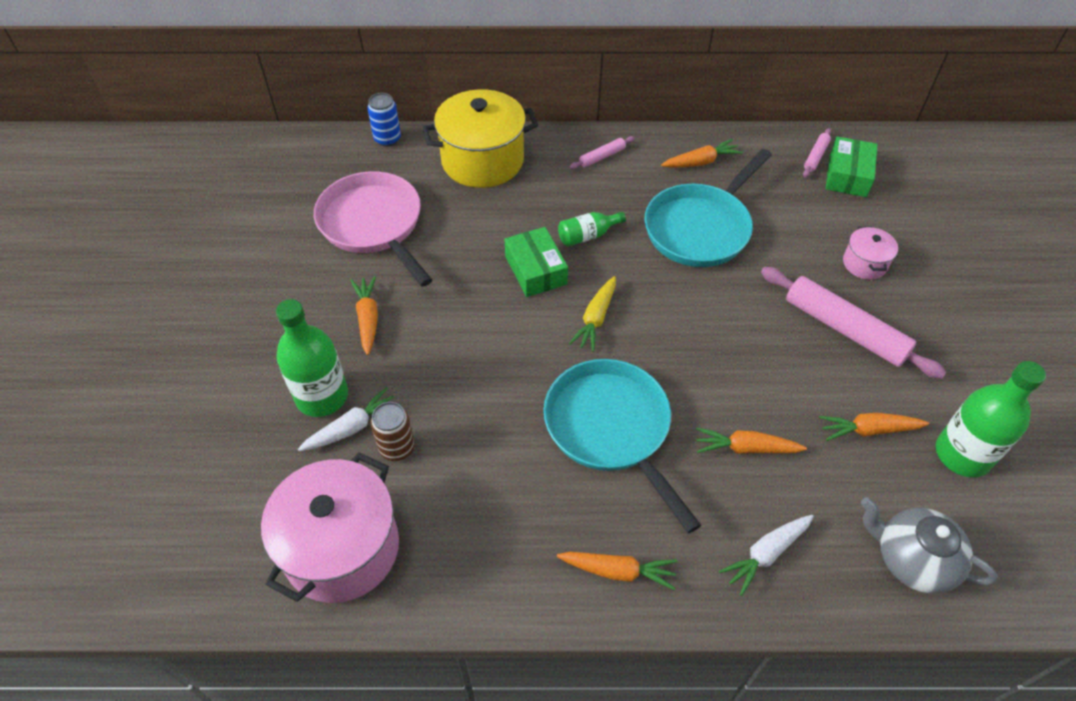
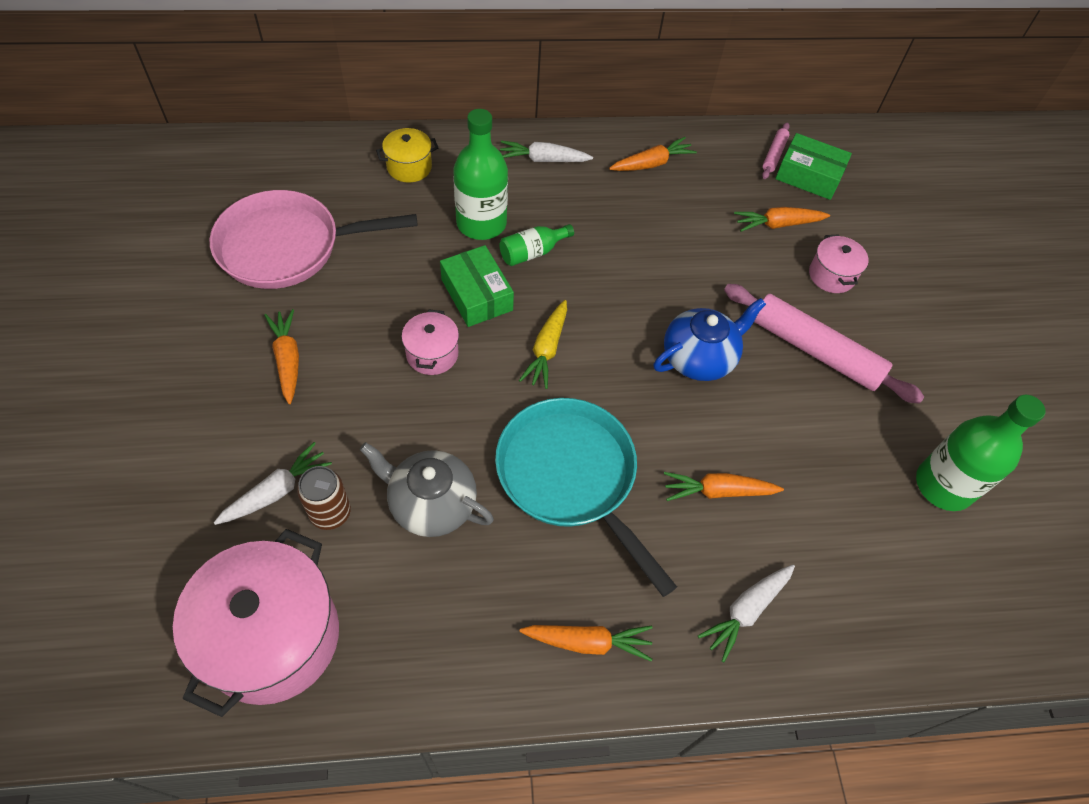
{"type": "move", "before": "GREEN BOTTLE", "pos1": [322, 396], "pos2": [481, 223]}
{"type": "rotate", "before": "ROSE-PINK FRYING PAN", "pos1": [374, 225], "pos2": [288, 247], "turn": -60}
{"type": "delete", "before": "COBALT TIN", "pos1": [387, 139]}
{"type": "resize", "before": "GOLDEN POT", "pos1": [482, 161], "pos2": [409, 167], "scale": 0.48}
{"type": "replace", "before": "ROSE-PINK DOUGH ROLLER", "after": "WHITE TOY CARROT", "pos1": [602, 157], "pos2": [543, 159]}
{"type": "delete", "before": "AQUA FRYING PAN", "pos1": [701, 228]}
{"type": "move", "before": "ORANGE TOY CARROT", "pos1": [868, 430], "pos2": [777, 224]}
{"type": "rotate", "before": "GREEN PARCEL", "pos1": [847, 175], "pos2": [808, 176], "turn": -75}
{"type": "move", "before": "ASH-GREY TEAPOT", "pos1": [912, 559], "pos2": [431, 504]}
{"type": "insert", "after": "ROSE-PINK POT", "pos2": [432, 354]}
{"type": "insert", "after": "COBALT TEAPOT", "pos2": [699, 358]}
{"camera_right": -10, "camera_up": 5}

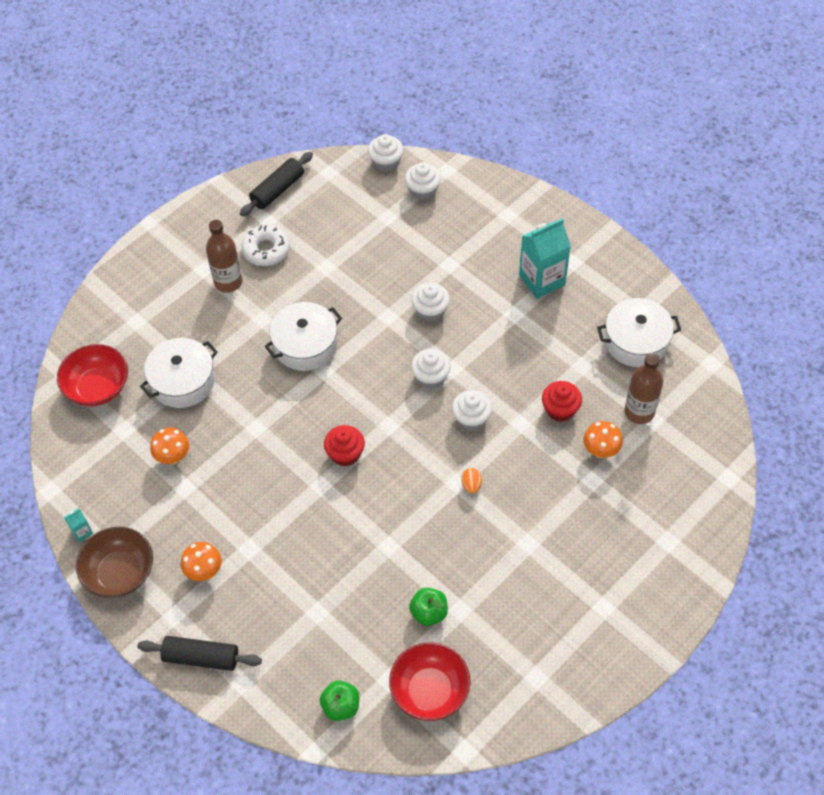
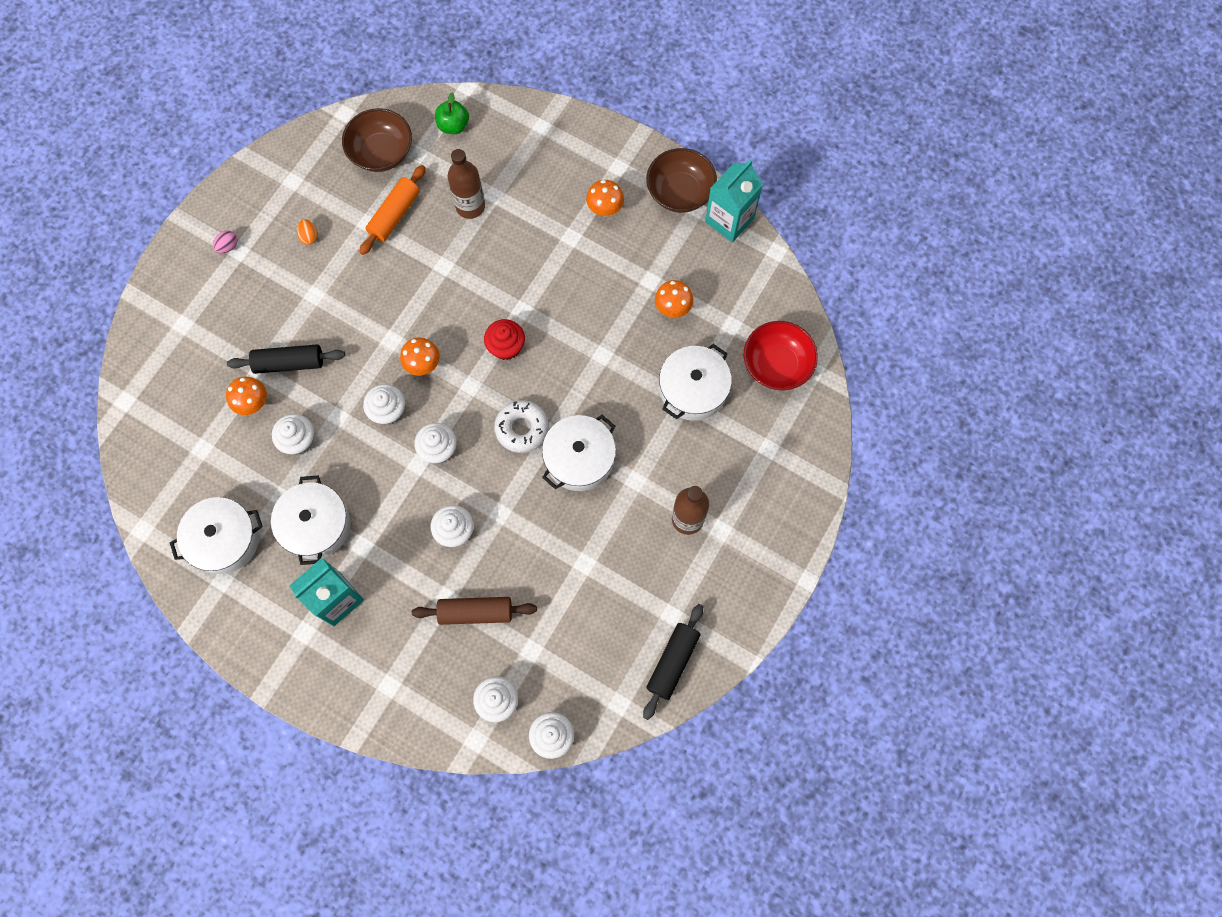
{"type": "resize", "before": "AQUA MILK CARTON", "pos1": [82, 532], "pos2": [729, 220], "scale": 2.3}
{"type": "move", "before": "JET-BLACK DOUGH ROLLER", "pos1": [201, 657], "pos2": [289, 363]}
{"type": "move", "before": "WHITE DONUT", "pos1": [266, 250], "pos2": [522, 428]}
{"type": "recolor", "before": "SCARLET DEEP DISH", "after": "BROWN DEEP DISH", "pos1": [429, 690], "pos2": [381, 152]}
{"type": "replace", "before": "GREEN APPLE", "after": "ORANGE DOUGH ROLLER", "pos1": [429, 613], "pos2": [394, 215]}
{"type": "move", "before": "ORANGE TOY EGG", "pos1": [471, 485], "pos2": [309, 236]}
{"type": "recolor", "before": "SCARLET FAIRY CAKE", "after": "WHITE FAIRY CAKE", "pos1": [560, 409], "pos2": [298, 440]}
{"type": "move", "before": "BROWN BOTTLE", "pos1": [639, 412], "pos2": [470, 206]}
{"type": "insert", "after": "ROSE-PINK TOY EGG", "pos2": [228, 246]}
{"type": "insert", "after": "WHITE POT", "pos2": [316, 525]}
{"type": "insert", "after": "ORANGE TOADSTOOL", "pos2": [423, 365]}
{"type": "insert", "after": "BROWN DOUGH ROLLER", "pos2": [475, 612]}
{"camera_right": 165, "camera_up": 15}

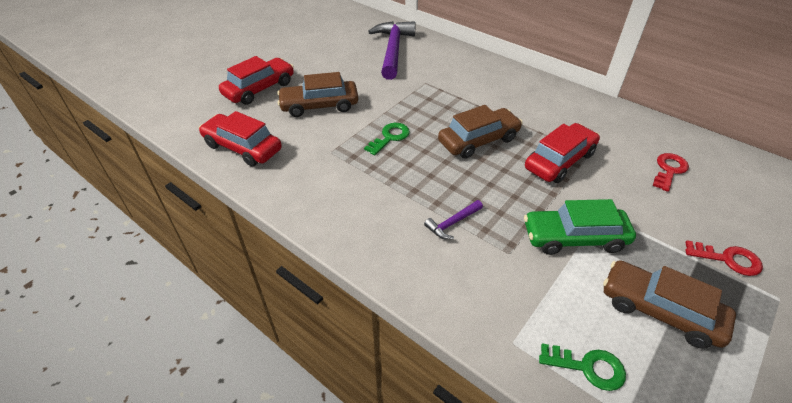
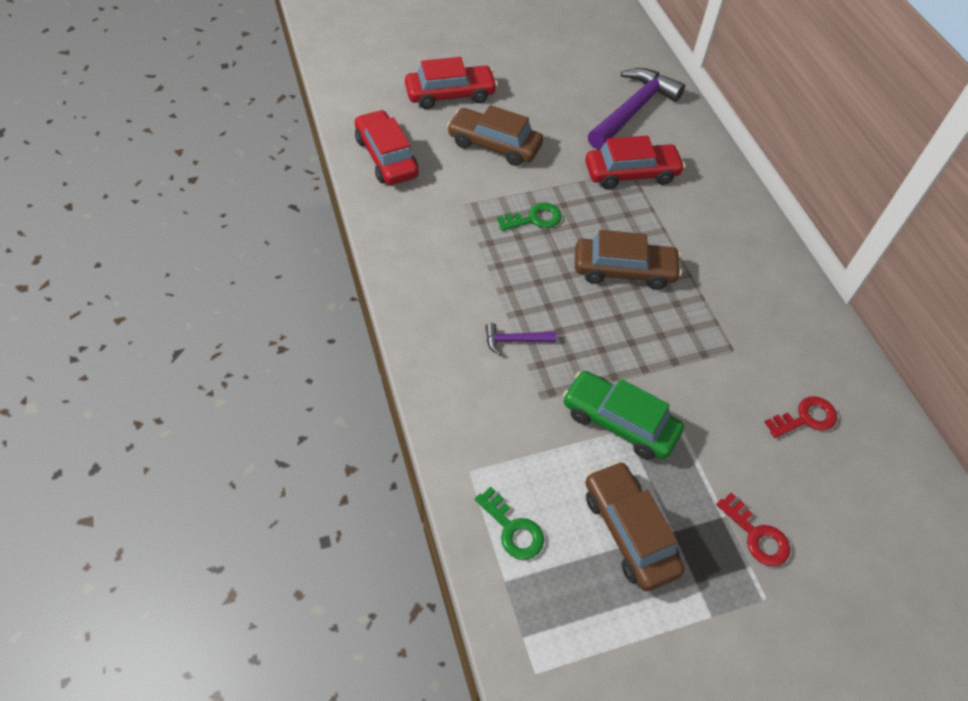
{"type": "move", "before": "SCARLET CAR", "pos1": [559, 161], "pos2": [631, 174]}
{"camera_right": 30, "camera_up": 10}

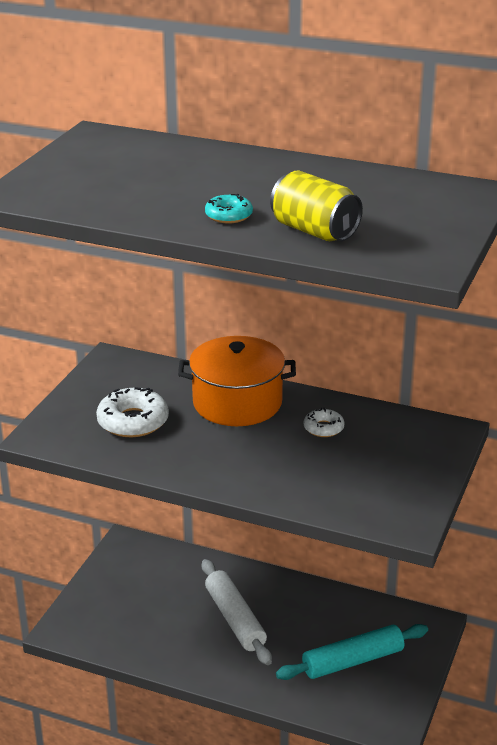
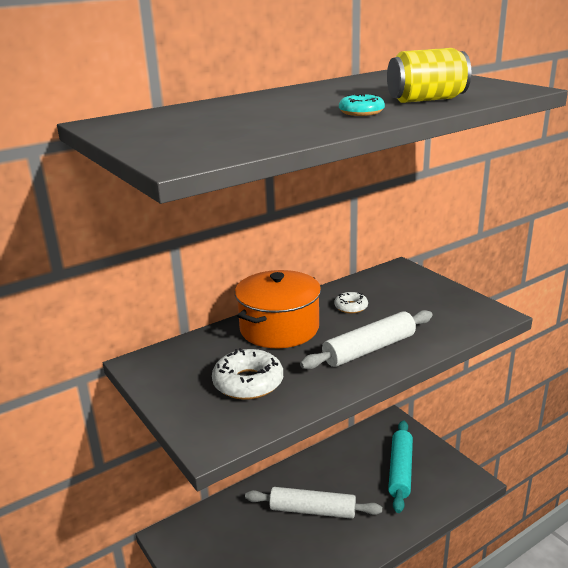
{"type": "insert", "after": "WHITE DOUGH ROLLER", "pos2": [369, 349]}
{"camera_right": -55, "camera_up": -5}

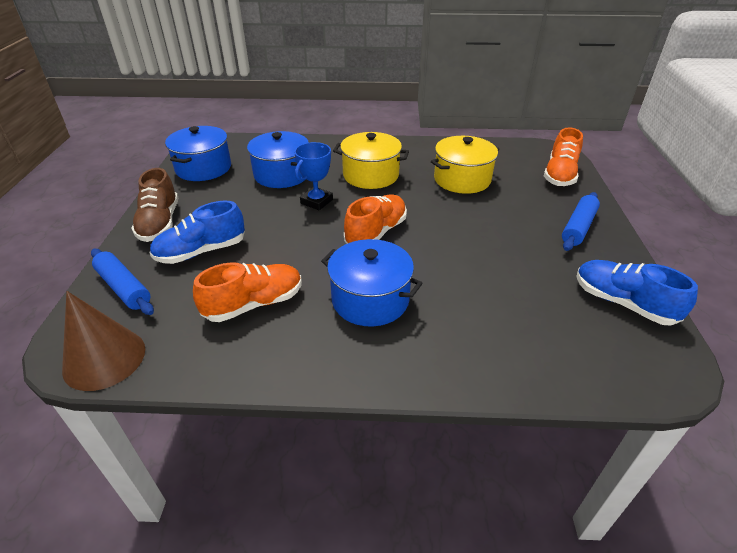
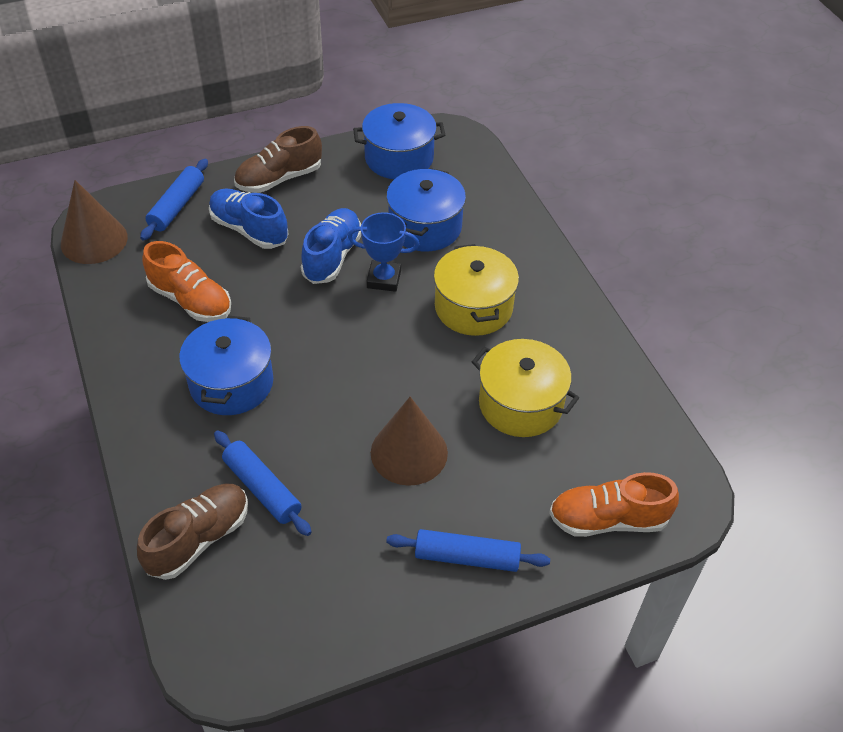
{"type": "delete", "before": "ORANGE SNEAKER", "pos1": [376, 232]}
{"type": "move", "before": "COBALT SNEAKER", "pos1": [623, 303], "pos2": [332, 256]}
{"type": "insert", "after": "BROWN SNEAKER", "pos2": [198, 539]}
{"type": "insert", "after": "COBALT DOUGH ROLLER", "pos2": [262, 488]}
{"type": "insert", "after": "BROWN CONE", "pos2": [409, 452]}
{"camera_right": 65, "camera_up": 10}

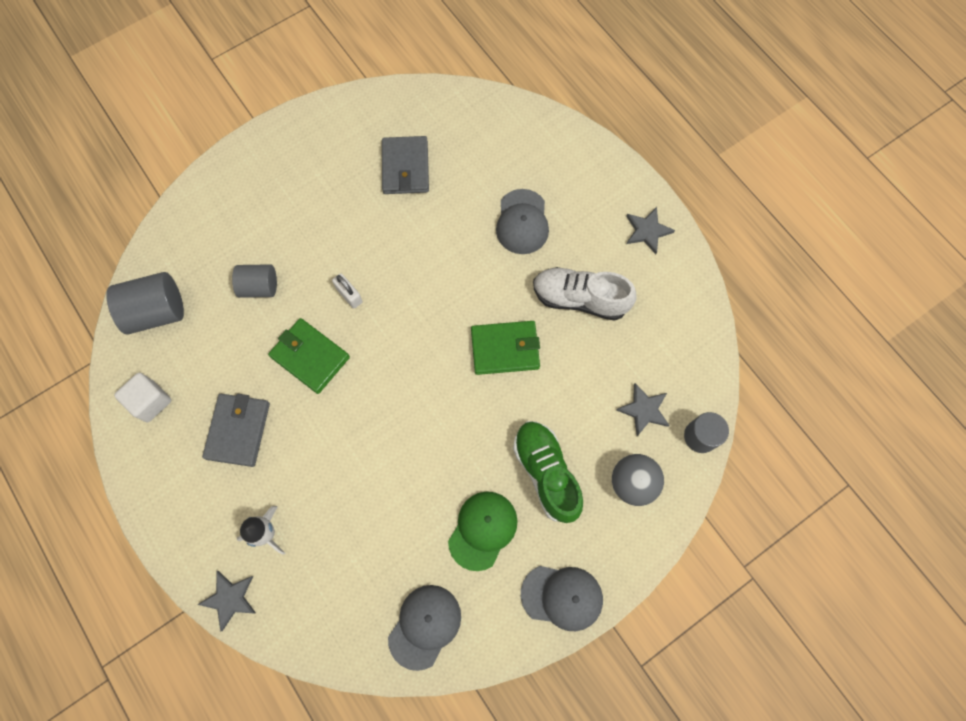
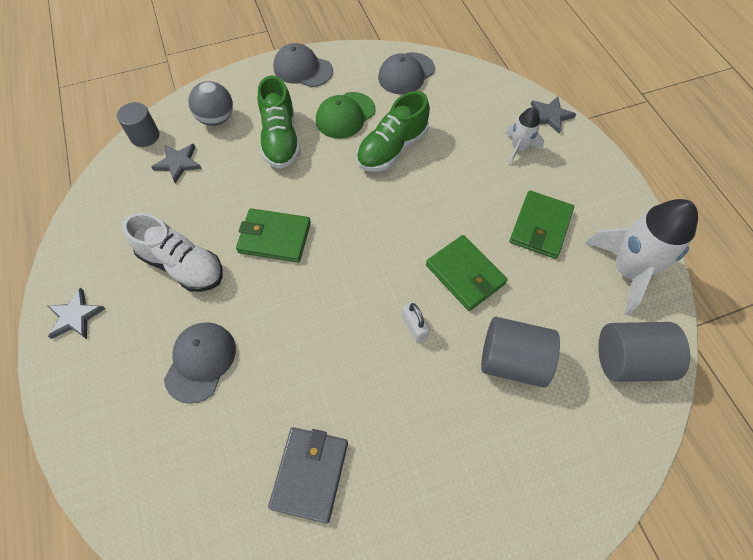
{"type": "replace", "before": "WHITE CUBE", "after": "WHITE TOY ROCKET", "pos1": [150, 401], "pos2": [627, 270]}
{"type": "recolor", "before": "ASH-GREY CARD WALLET", "after": "GREEN CARD WALLET", "pos1": [238, 430], "pos2": [540, 226]}
{"type": "resize", "before": "ASH-GREY CYLINDER", "pos1": [259, 287], "pos2": [512, 360], "scale": 1.53}
{"type": "insert", "after": "GREEN SNEAKER", "pos2": [392, 148]}
{"camera_right": -165, "camera_up": -10}

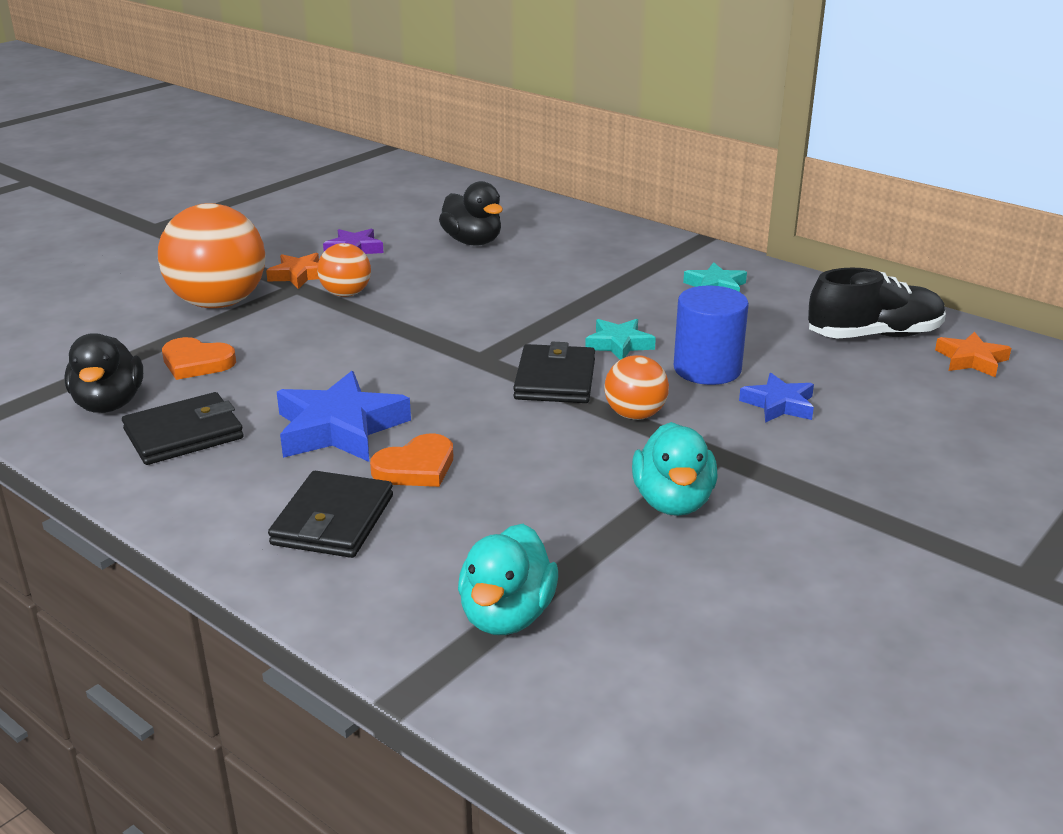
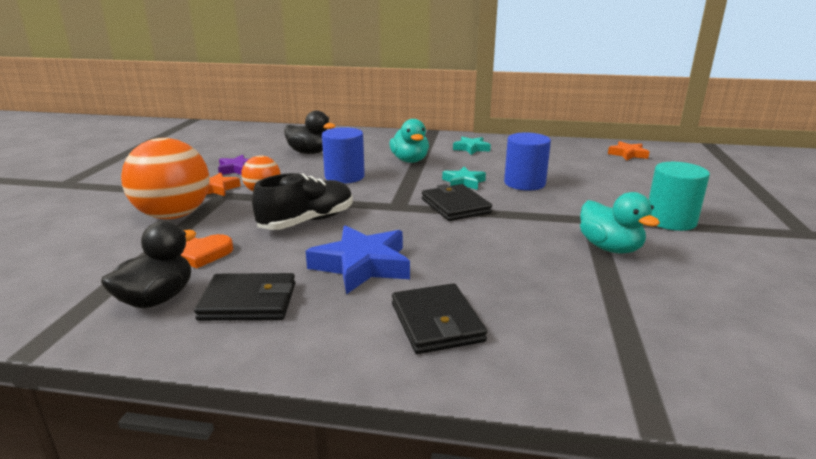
{"type": "rotate", "before": "JET-BLACK DUCK", "pos1": [109, 404], "pos2": [157, 299], "turn": -105}
{"type": "rotate", "before": "JET-BLACK CARD WALLET", "pos1": [183, 434], "pos2": [248, 301], "turn": 60}
{"type": "delete", "before": "ORANGE LOVE HEART", "pos1": [416, 467]}
{"type": "move", "before": "AQUA DUCK", "pos1": [507, 615], "pos2": [410, 160]}
{"type": "delete", "before": "ORANGE SPHERE", "pos1": [635, 415]}
{"type": "delete", "before": "COBALT STAR", "pos1": [779, 404]}
{"type": "move", "before": "JET-BLACK SNEAKER", "pos1": [874, 335], "pos2": [307, 221]}
{"type": "insert", "after": "COBALT CYLINDER", "pos2": [344, 176]}
{"type": "insert", "after": "AQUA CYLINDER", "pos2": [670, 221]}
{"camera_right": -30, "camera_up": -5}

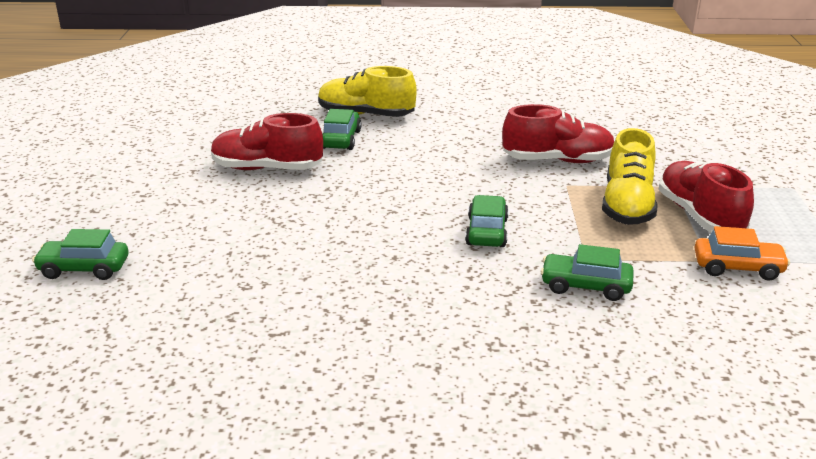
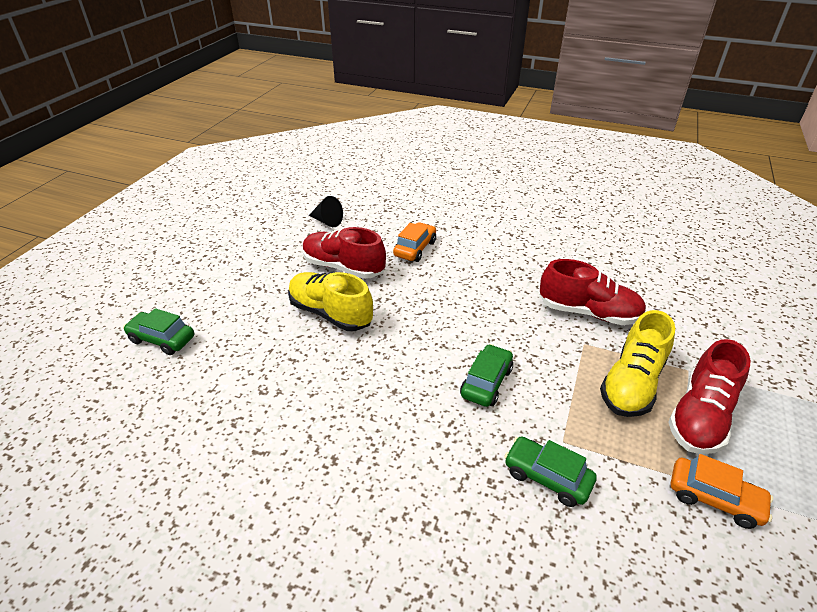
{"type": "move", "before": "GOLDEN SNEAKER", "pos1": [366, 115], "pos2": [330, 313]}
{"type": "recolor", "before": "GREEN CAR", "after": "ORANGE CAR", "pos1": [341, 139], "pos2": [415, 249]}
{"type": "rotate", "before": "SCARLET SNEAKER", "pos1": [699, 216], "pos2": [700, 416], "turn": -150}
{"type": "insert", "after": "JET-BLACK CONE", "pos2": [327, 221]}
{"camera_right": 20, "camera_up": 10}

